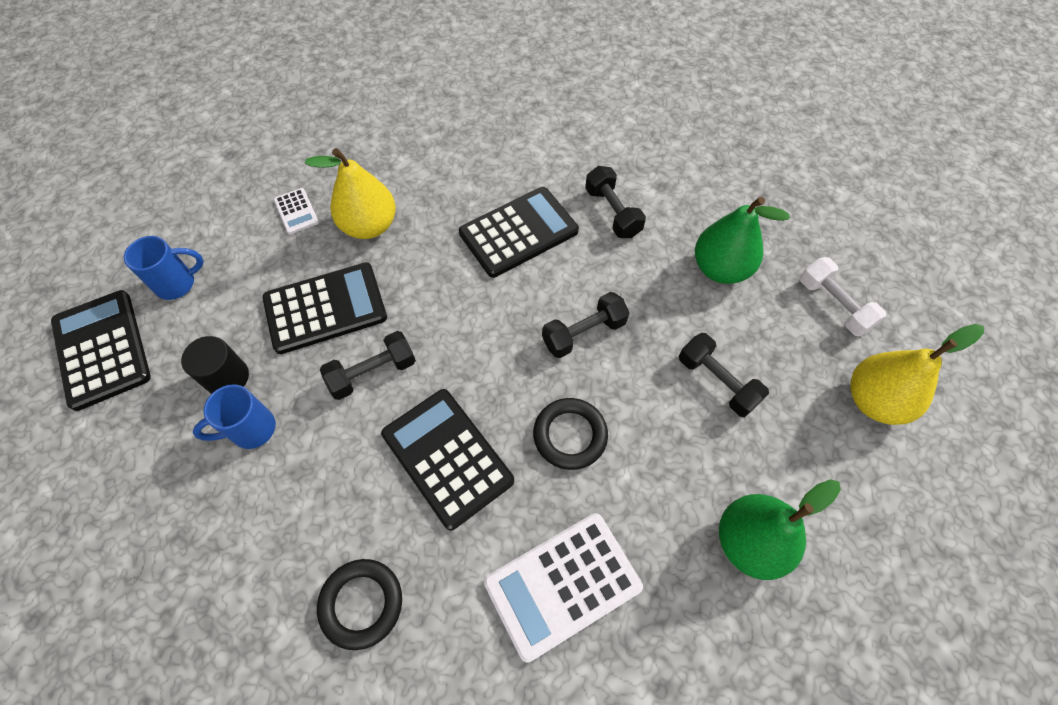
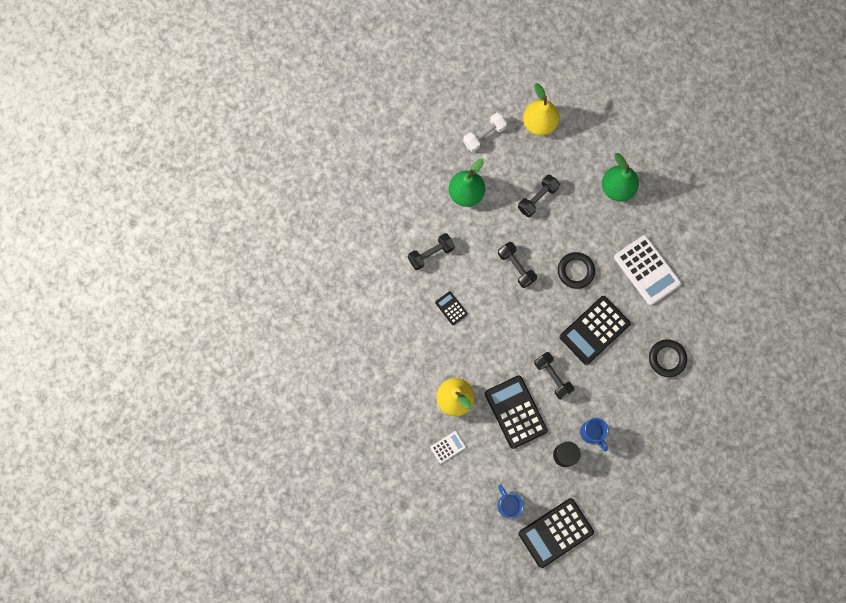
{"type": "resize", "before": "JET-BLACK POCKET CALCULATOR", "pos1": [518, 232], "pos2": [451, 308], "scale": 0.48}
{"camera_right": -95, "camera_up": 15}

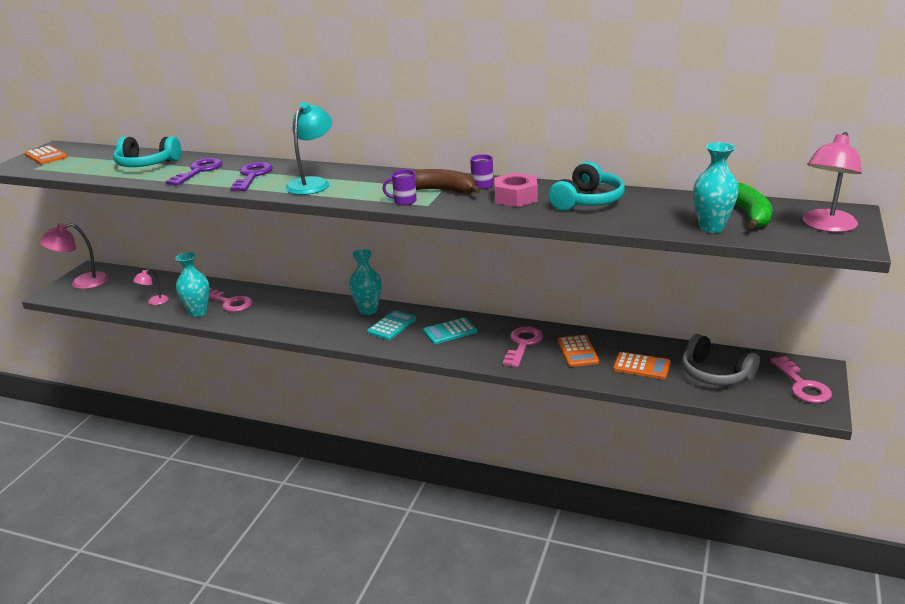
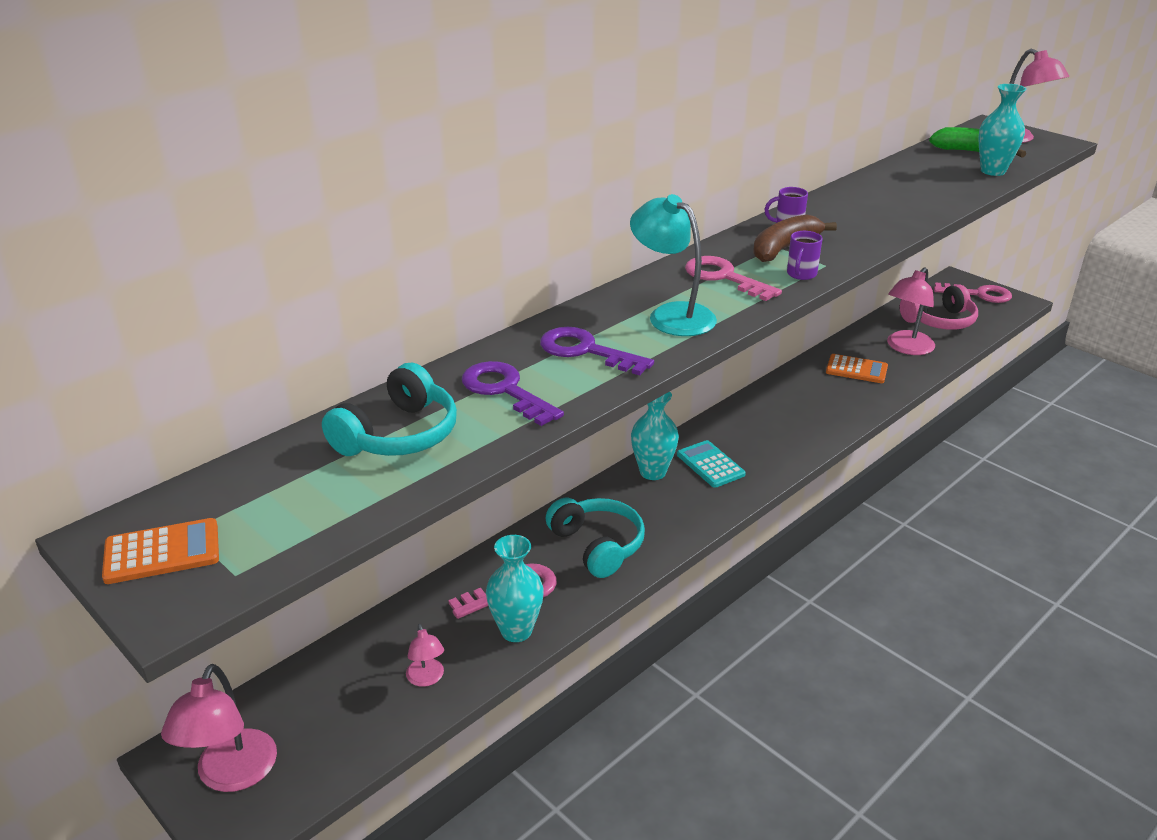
{"type": "delete", "before": "AQUA POCKET CALCULATOR", "pos1": [450, 331]}
{"type": "delete", "before": "ROSE-PINK HEX NUT", "pos1": [515, 197]}
{"type": "move", "before": "ROSE-PINK KEY", "pos1": [523, 344], "pos2": [724, 277]}
{"type": "move", "before": "AQUA OVER-EAR HEADPHONES", "pos1": [587, 201], "pos2": [597, 545]}
{"type": "replace", "before": "ORANGE POCKET CALCULATOR", "after": "ROSE-PINK LAMP", "pos1": [641, 366], "pos2": [906, 348]}
{"type": "recolor", "before": "ASH-GREY OVER-EAR HEADPHONES", "after": "ROSE-PINK OVER-EAR HEADPHONES", "pos1": [715, 374], "pos2": [940, 321]}
{"camera_right": -65, "camera_up": 5}

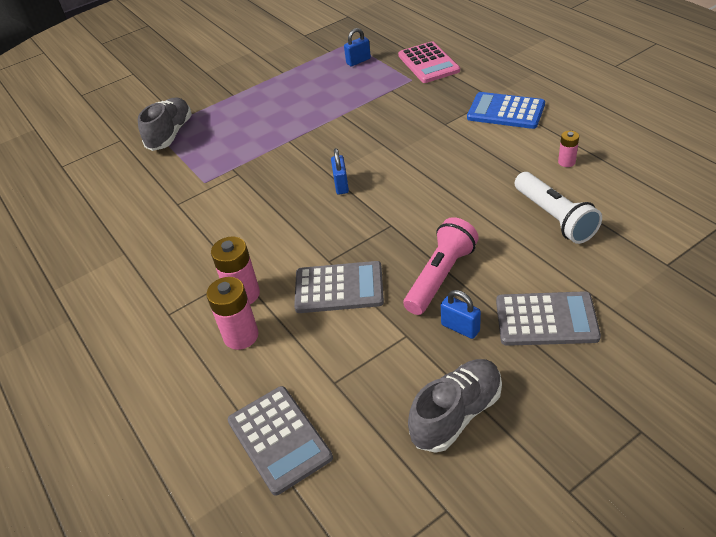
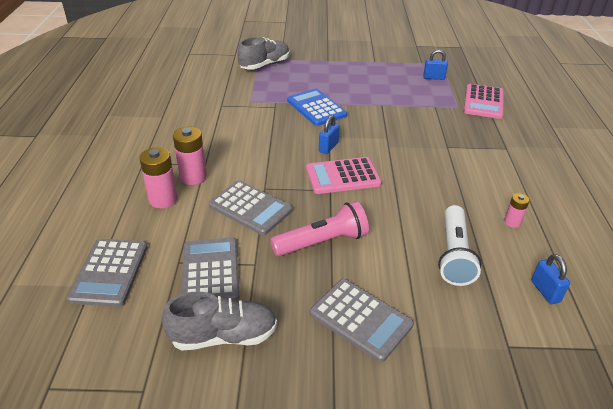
{"type": "move", "before": "COBALT SMALL LOCK", "pos1": [460, 328], "pos2": [545, 291]}
{"type": "move", "before": "COBALT POCKET CALCULATOR", "pos1": [505, 111], "pos2": [316, 108]}
{"type": "insert", "after": "ASH-GREY POCKET CALCULATOR", "pos2": [210, 271]}
{"type": "insert", "after": "ROSE-PINK POCKET CALCULATOR", "pos2": [342, 176]}
{"camera_right": 30, "camera_up": -5}

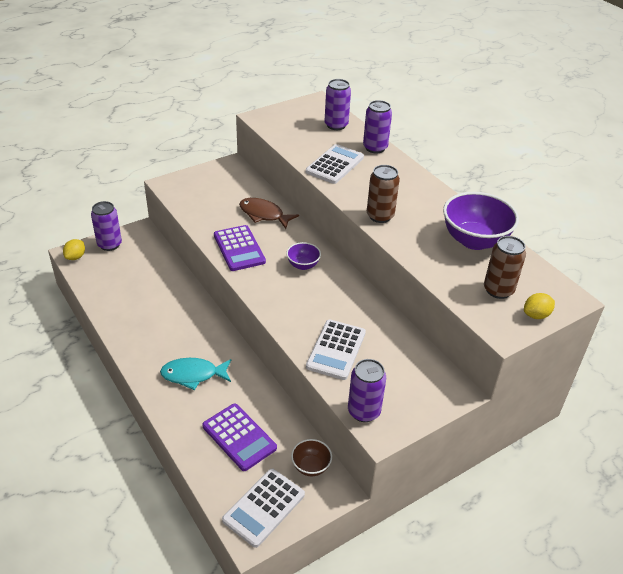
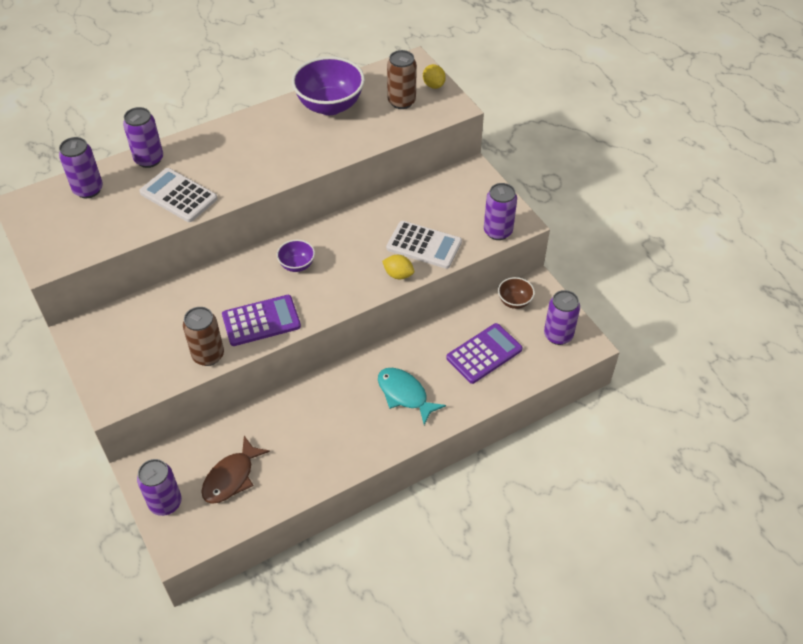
{"type": "move", "before": "GOLDEN CITRUS FRUIT", "pos1": [75, 257], "pos2": [398, 274]}
{"type": "rotate", "before": "AQUA FISH FIGURE", "pos1": [193, 375], "pos2": [404, 394], "turn": 135}
{"type": "replace", "before": "WHITE POCKET CALCULATOR", "after": "VIOLET TIN", "pos1": [264, 507], "pos2": [558, 335]}
{"type": "move", "before": "BROWN FISH FIGURE", "pos1": [264, 215], "pos2": [231, 477]}
{"type": "move", "before": "BROWN TIN", "pos1": [380, 216], "pos2": [208, 355]}
{"camera_right": -85, "camera_up": 10}

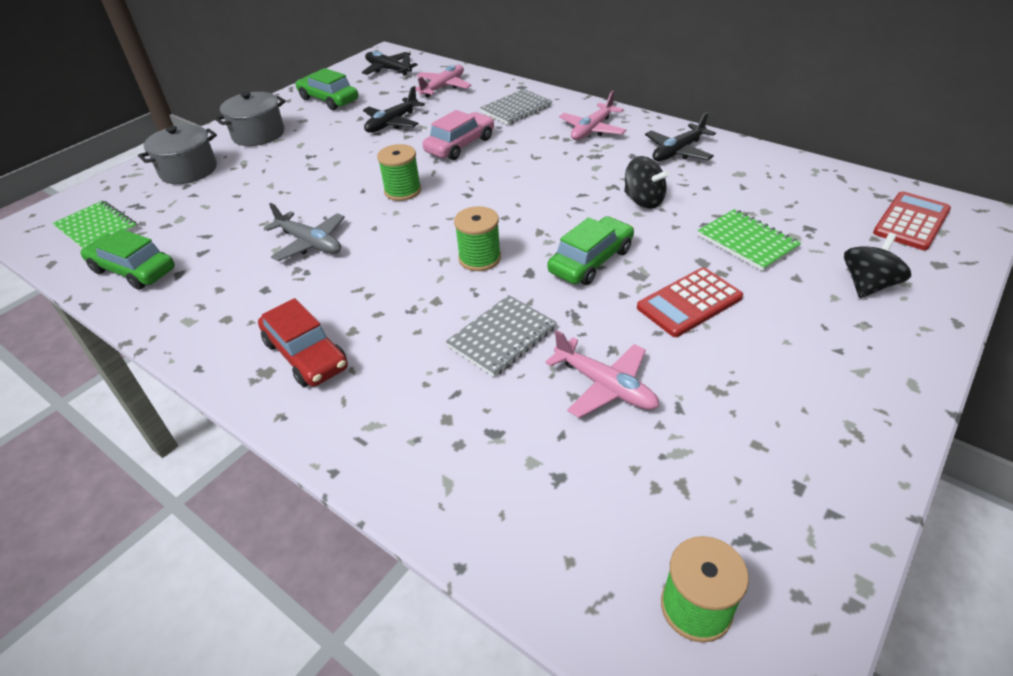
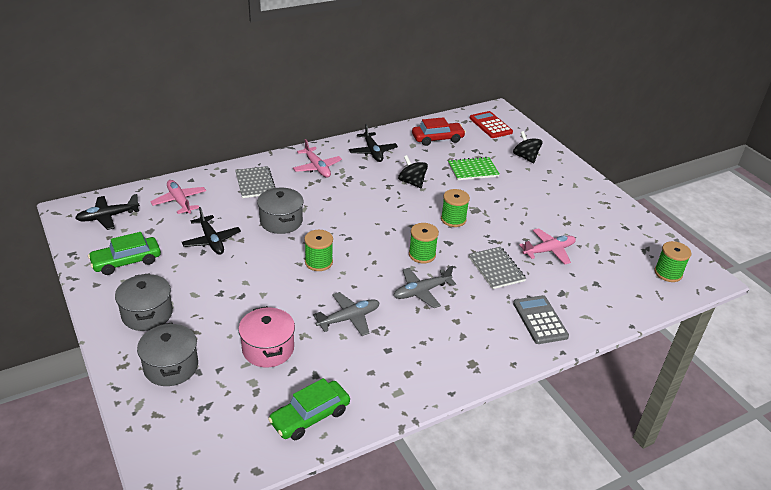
{"type": "delete", "before": "GREEN NOTEBOOK", "pos1": [97, 228]}
{"type": "move", "before": "SCARLET CAR", "pos1": [306, 355], "pos2": [437, 139]}
{"type": "replace", "before": "ROSE-PINK CAR", "after": "ASH-GREY POT", "pos1": [460, 145], "pos2": [281, 221]}
{"type": "replace", "before": "GREEN CAR", "after": "GREEN REEL OF THREAD", "pos1": [591, 261], "pos2": [453, 219]}
{"type": "rotate", "before": "JET-BLACK WHIRLIGIG", "pos1": [643, 201], "pos2": [412, 182], "turn": -105}
{"type": "delete", "before": "SCARLET POCKET CALCULATOR", "pos1": [689, 303]}
{"type": "insert", "after": "ROSE-PINK POT", "pos2": [268, 349]}
{"type": "insert", "after": "ASH-GREY AEROPLANE", "pos2": [421, 291]}
{"type": "insert", "after": "ASH-GREY POCKET CALCULATOR", "pos2": [540, 320]}
{"camera_right": -70, "camera_up": -5}

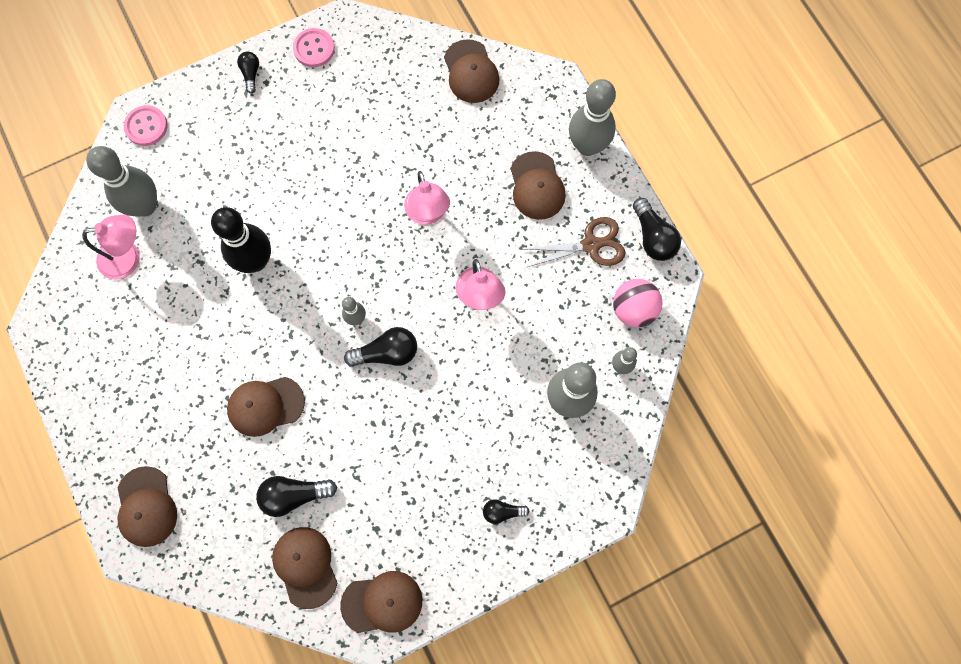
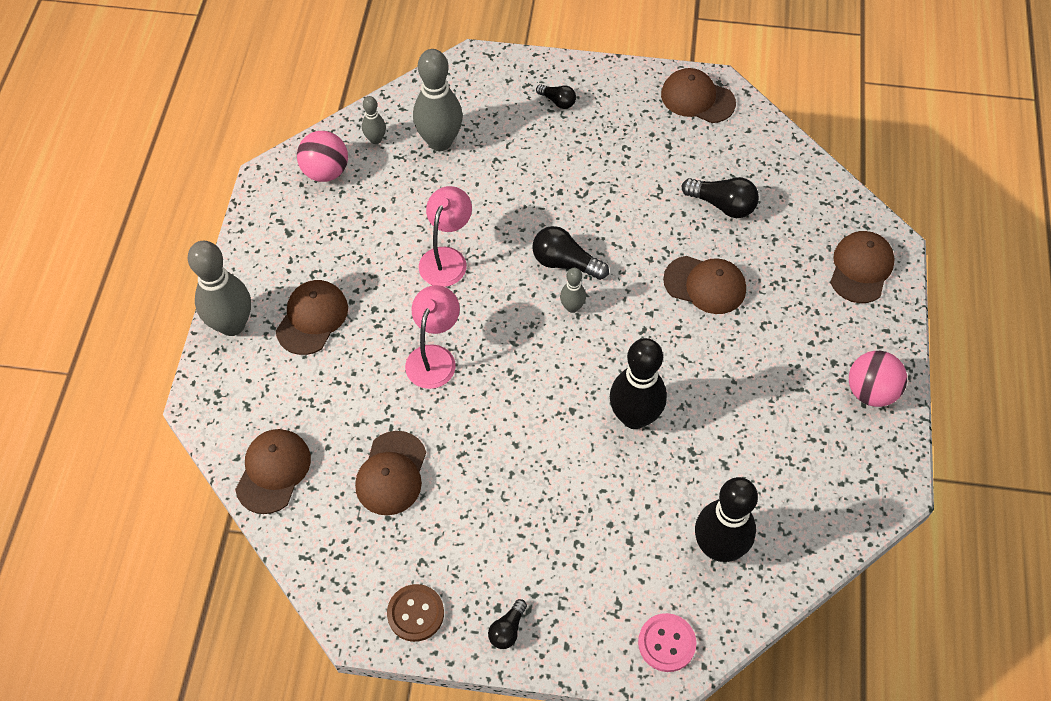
{"type": "delete", "before": "ROSE-PINK LAMP", "pos1": [128, 257]}
{"type": "recolor", "before": "ASH-GREY BOWLING PIN", "after": "JET-BLACK BOWLING PIN", "pos1": [145, 206], "pos2": [718, 547]}
{"type": "move", "before": "BROWN PEAKED CAP", "pos1": [305, 566], "pos2": [391, 473]}
{"type": "recolor", "before": "ROSE-PINK SEWING BUTTON", "after": "BROWN SEWING BUTTON", "pos1": [314, 49], "pos2": [415, 613]}
{"type": "delete", "before": "BROWN SCISSORS", "pos1": [591, 245]}
{"type": "delete", "before": "JET-BLACK LIGHT BULB", "pos1": [653, 237]}
{"type": "insert", "after": "ROSE-PINK SPHERE", "pos2": [870, 391]}
{"camera_right": -145, "camera_up": -15}

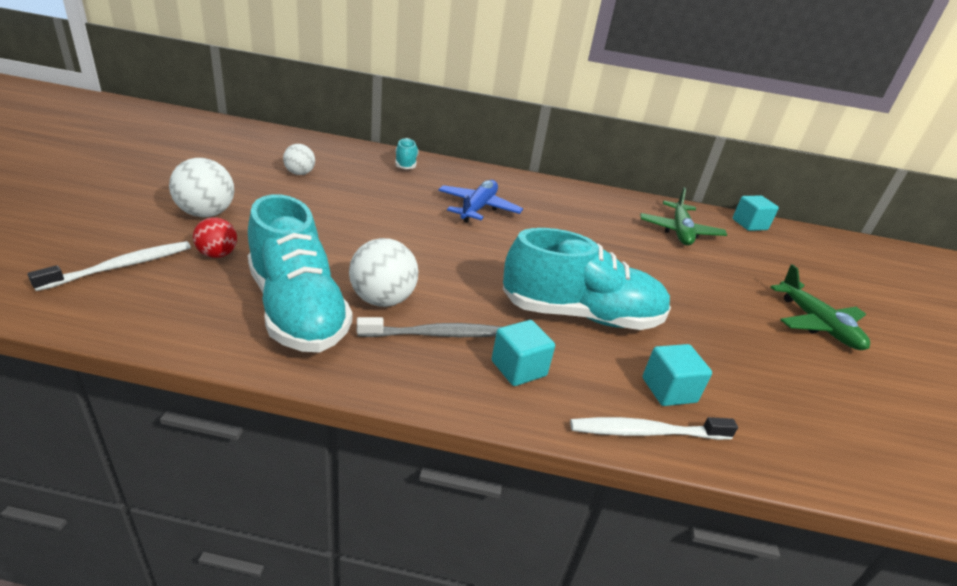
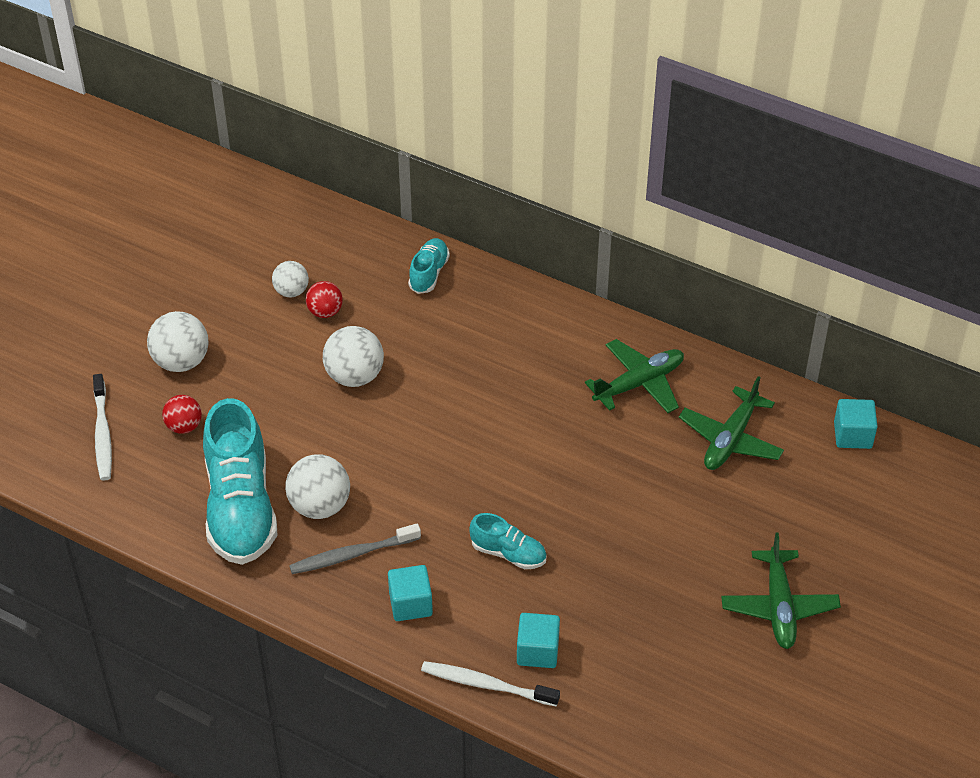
{"type": "rotate", "before": "WHITE DENTAL BRUSH", "pos1": [122, 266], "pos2": [102, 434], "turn": 105}
{"type": "rotate", "before": "ASH-GREY DENTAL BRUSH", "pos1": [435, 334], "pos2": [352, 555], "turn": 150}
{"type": "delete", "before": "COBALT AEROPLANE", "pos1": [478, 208]}
{"type": "resize", "before": "AQUA SNEAKER", "pos1": [580, 315], "pos2": [508, 553], "scale": 0.48}
{"type": "insert", "after": "SCARLET SPHERE", "pos2": [325, 312]}
{"type": "insert", "after": "WHITE SPHERE", "pos2": [354, 376]}
{"type": "insert", "after": "GREEN AEROPLANE", "pos2": [639, 383]}
{"camera_right": 25, "camera_up": 15}

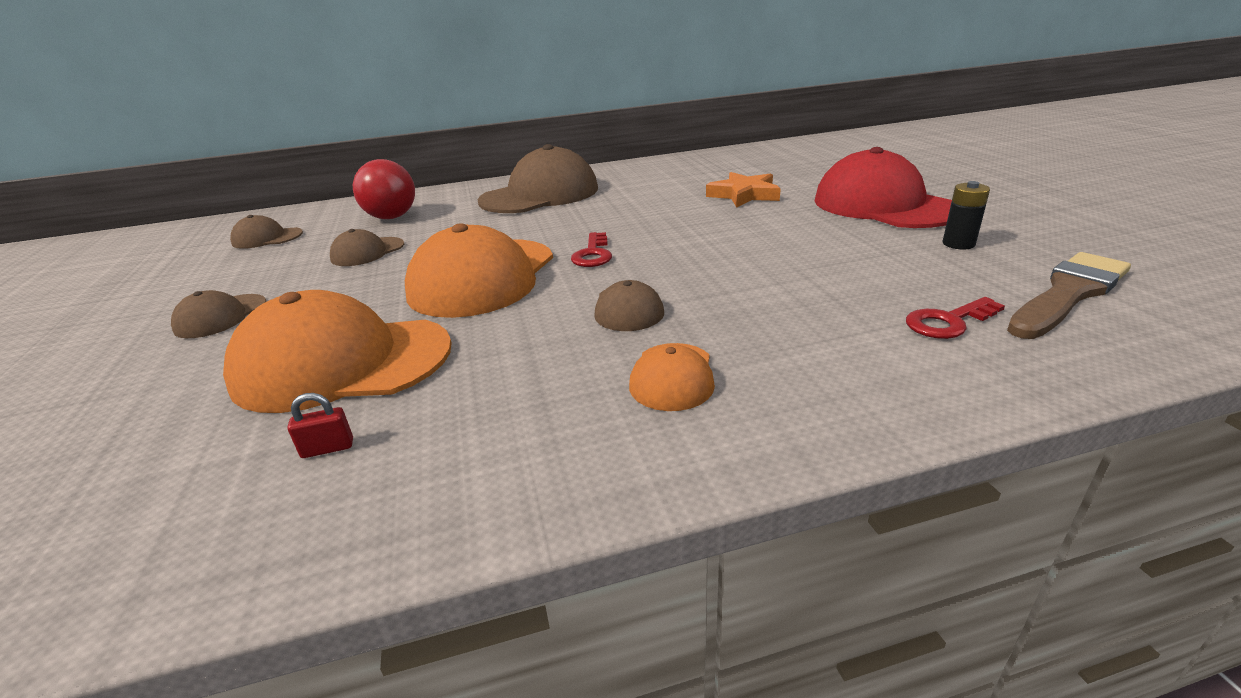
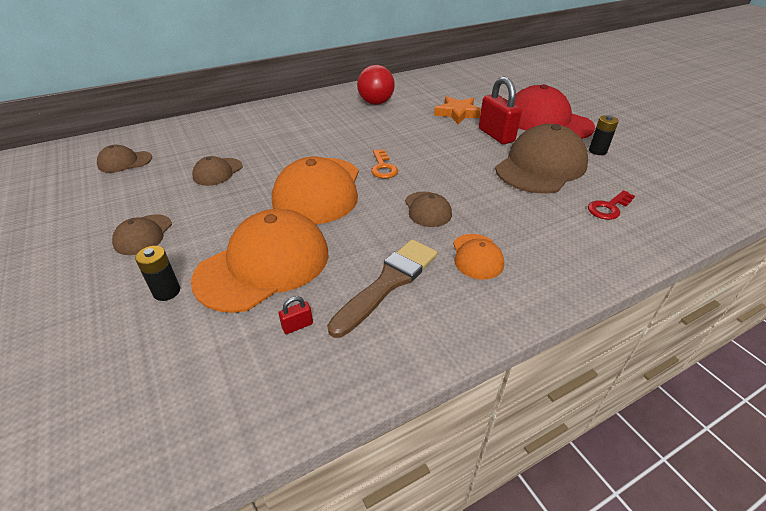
{"type": "rotate", "before": "ORANGE PEAKED CAP", "pos1": [342, 363], "pos2": [264, 265], "turn": 150}
{"type": "move", "before": "SCARLET SPHERE", "pos1": [391, 217], "pos2": [376, 103]}
{"type": "move", "before": "BROWN PEAKED CAP", "pos1": [540, 195], "pos2": [541, 166]}
{"type": "recolor", "before": "SCARLET KEY", "after": "ORANGE KEY", "pos1": [593, 254], "pos2": [383, 167]}
{"type": "move", "before": "BROWN BRUSH", "pos1": [1068, 294], "pos2": [388, 283]}
{"type": "insert", "after": "JET-BLACK BATTERY", "pos2": [167, 291]}
{"type": "insert", "after": "SCARLET SMALL LOCK", "pos2": [496, 135]}
{"camera_right": -15, "camera_up": 10}

